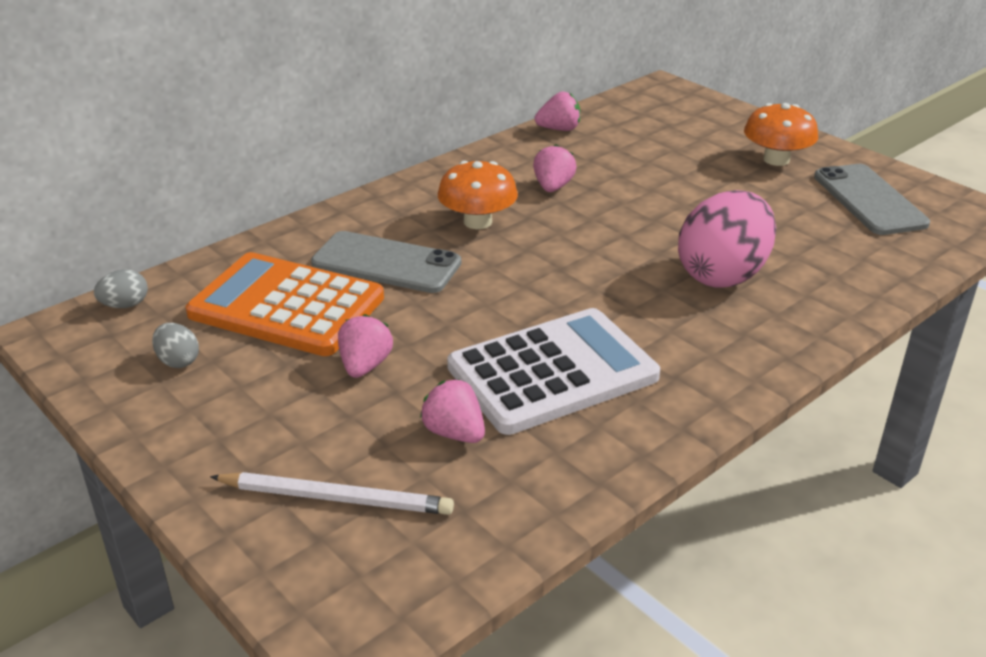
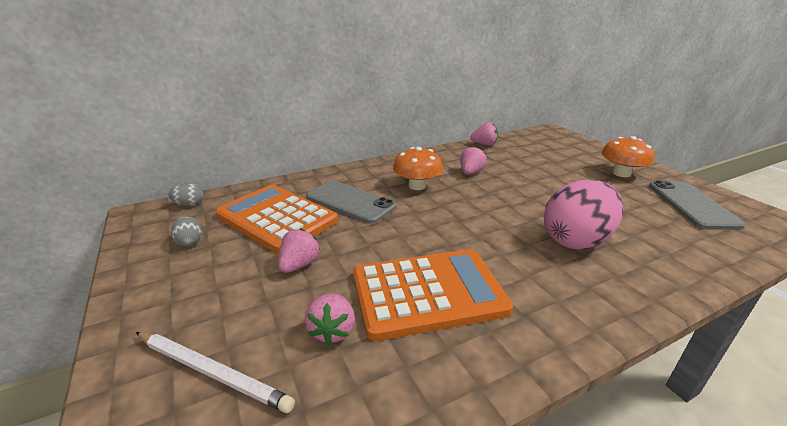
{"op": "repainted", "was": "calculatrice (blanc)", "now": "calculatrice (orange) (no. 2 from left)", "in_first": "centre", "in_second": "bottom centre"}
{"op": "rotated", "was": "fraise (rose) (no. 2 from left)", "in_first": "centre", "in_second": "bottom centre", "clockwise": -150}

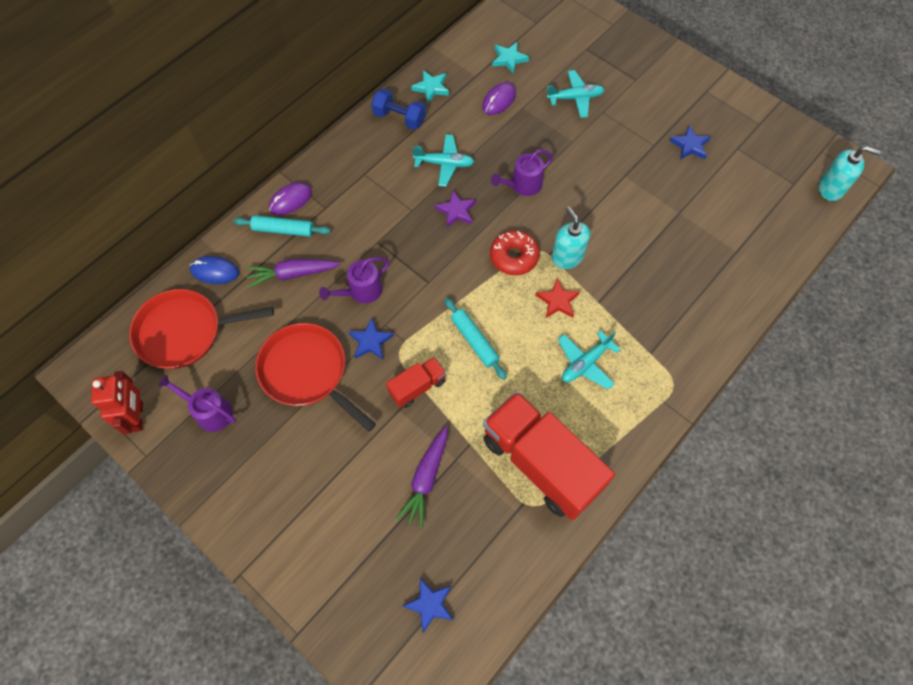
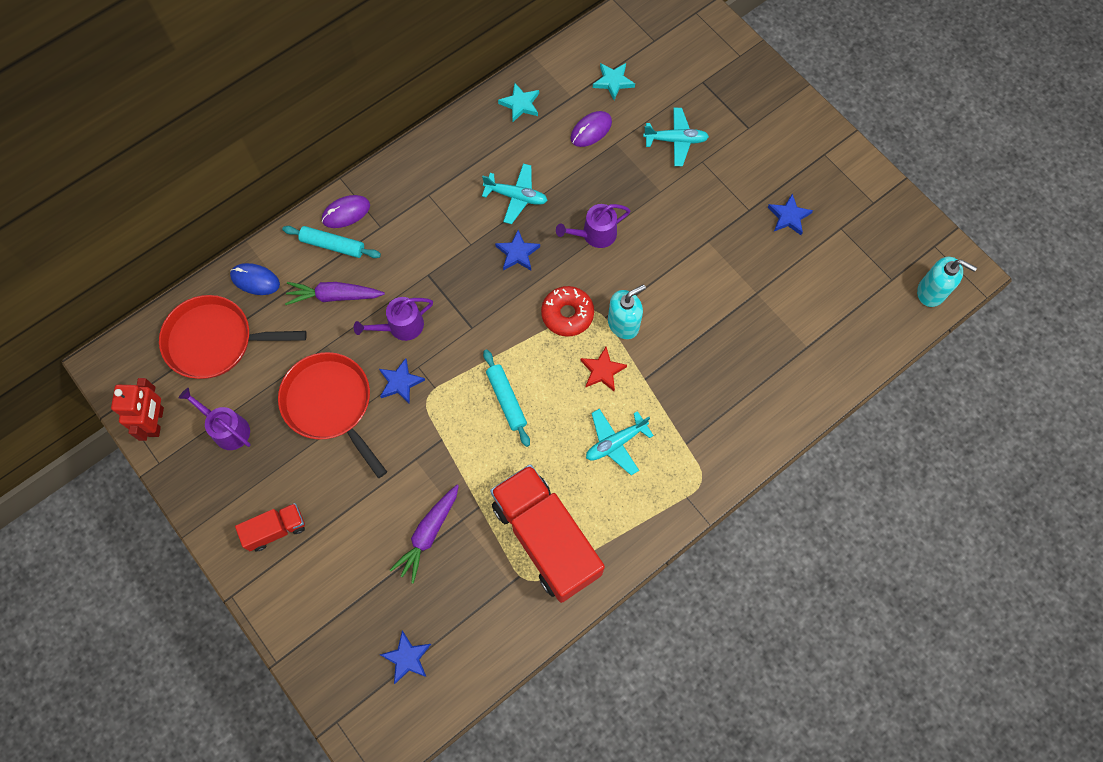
{"op": "gone", "was": "haltère (bleu)", "in_first": "top centre"}
{"op": "repainted", "was": "étoile (violet)", "now": "étoile (bleu) (no. 3 from left)", "in_first": "top centre", "in_second": "top centre"}
{"op": "rotated", "was": "distributeur de savon (turquoise) (no. 1 from left)", "in_first": "centre", "in_second": "centre", "clockwise": 75}
{"op": "shifted", "was": "camion (rouge) (no. 1 from left)", "in_first": "centre", "in_second": "bottom left"}

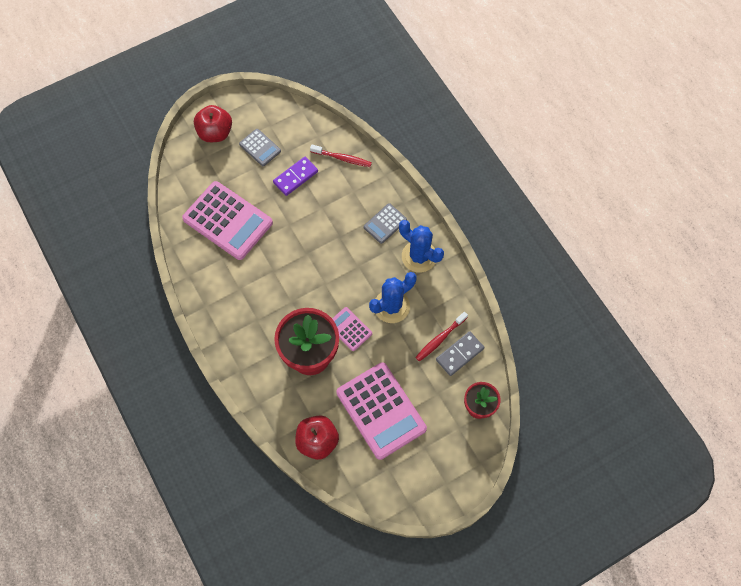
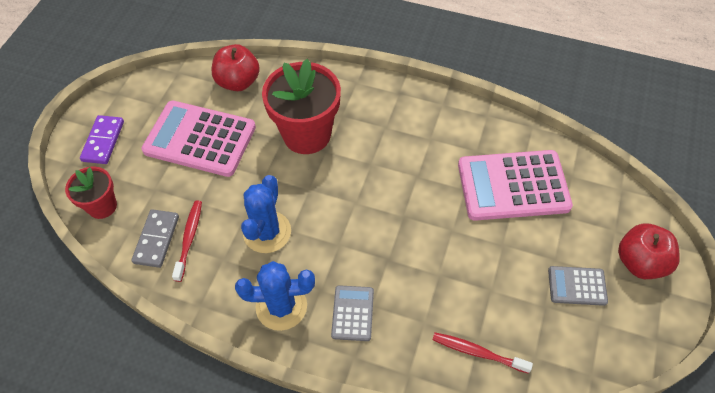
{"op": "rotated", "was": "brosse à dents (rouge) (no. 1 from left in the first image)", "in_first": "top centre", "in_second": "bottom right", "clockwise": 45}
{"op": "shifted", "was": "domino (violet)", "in_first": "top centre", "in_second": "middle left"}
{"op": "gone", "was": "calculatrice (rose) (no. 2 from left)", "in_first": "centre"}

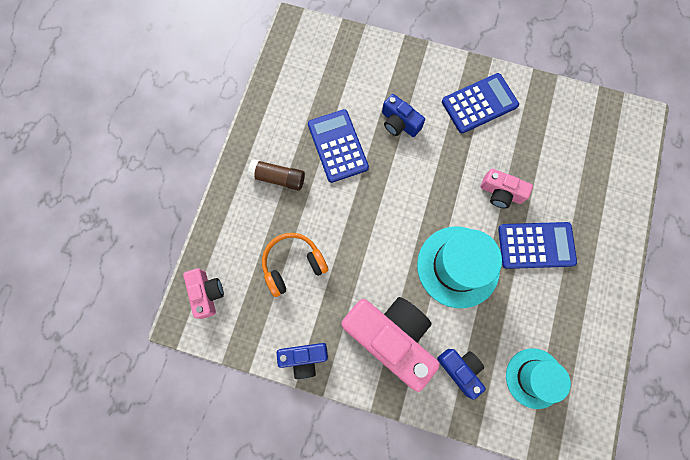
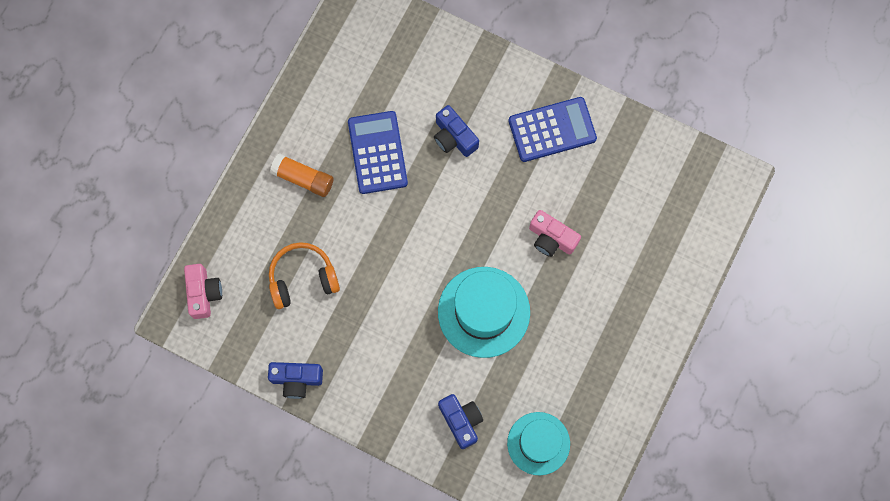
{"op": "repainted", "was": "bâton de colle (marron)", "now": "bâton de colle (orange)", "in_first": "centre", "in_second": "centre"}
{"op": "gone", "was": "calculatrice (bleu) (no. 3 from left)", "in_first": "middle right"}
{"op": "gone", "was": "appareil photo (rose) (no. 2 from left)", "in_first": "bottom centre"}

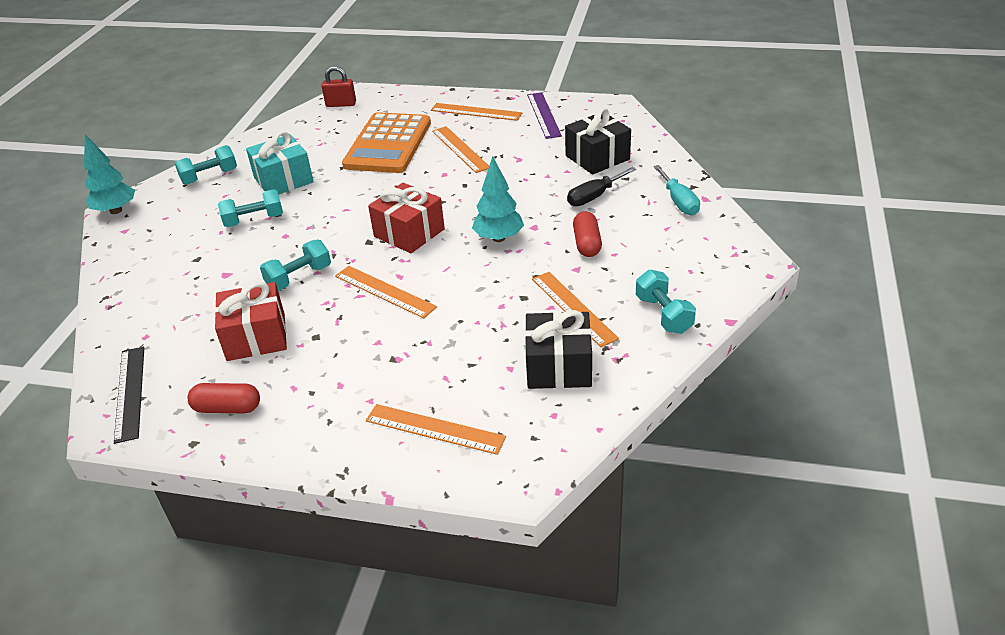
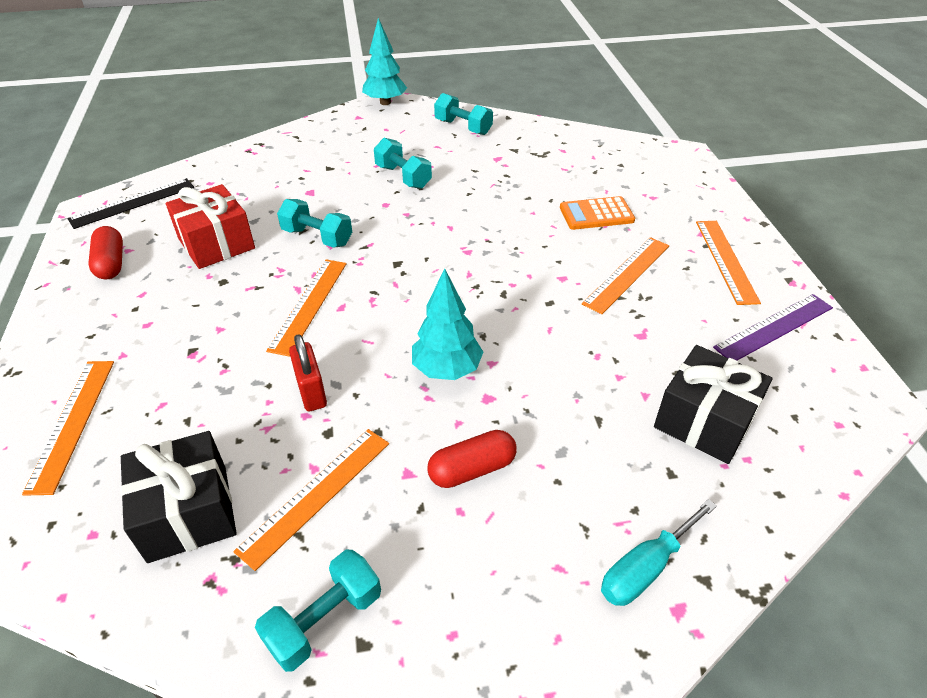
{"op": "shifted", "was": "cadenas (rouge)", "in_first": "top centre", "in_second": "middle left"}
{"op": "scaled", "was": "calculatrice (orange)", "in_first": "top centre", "in_second": "top centre", "ratio": 0.52}
{"op": "gone", "was": "cadeau (turquoise)", "in_first": "top left"}
{"op": "gone", "was": "tournevis (noir)", "in_first": "top centre"}
{"op": "gone", "was": "cadeau (rouge) (no. 2 from left)", "in_first": "centre"}

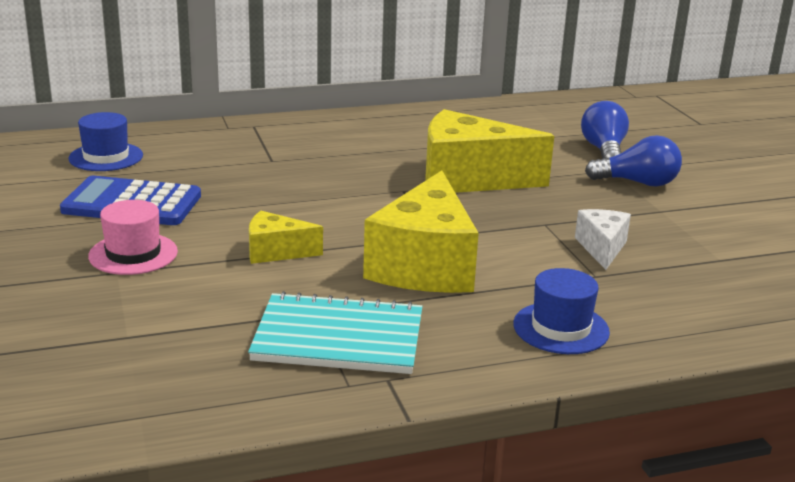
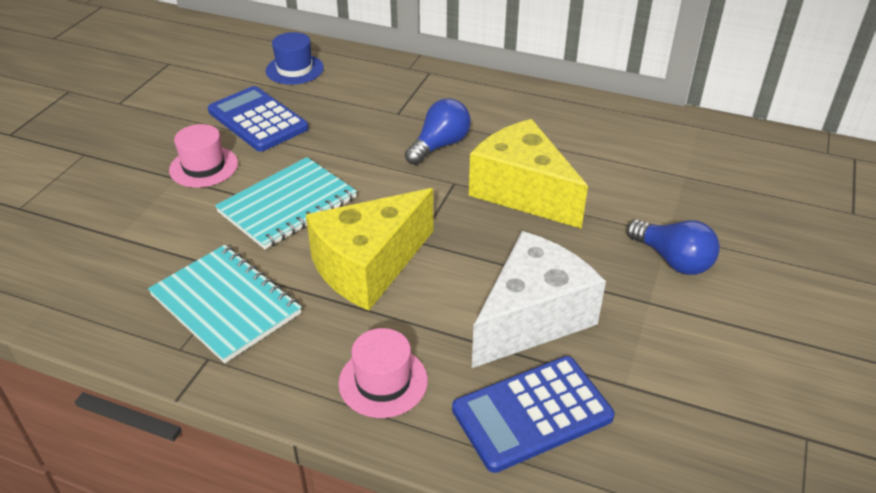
{"op": "shifted", "was": "ampoule (bleu) (no. 1 from left)", "in_first": "top right", "in_second": "top centre"}
{"op": "scaled", "was": "fromage (blanc)", "in_first": "middle right", "in_second": "centre", "ratio": 1.98}
{"op": "swapped", "was": "fromage (jaune) (no. 1 from left)", "now": "carnet (turquoise) (no. 2 from left)", "in_first": "centre", "in_second": "middle left"}
{"op": "repainted", "was": "chapeau (bleu) (no. 2 from left)", "now": "chapeau (rose) (no. 2 from left)", "in_first": "middle right", "in_second": "bottom centre"}
{"op": "new", "now": "calculatrice (bleu) (no. 2 from left)", "in_second": "bottom centre"}

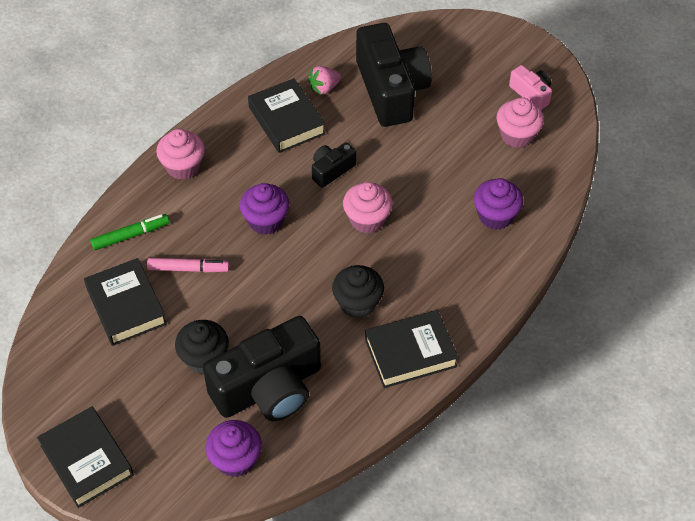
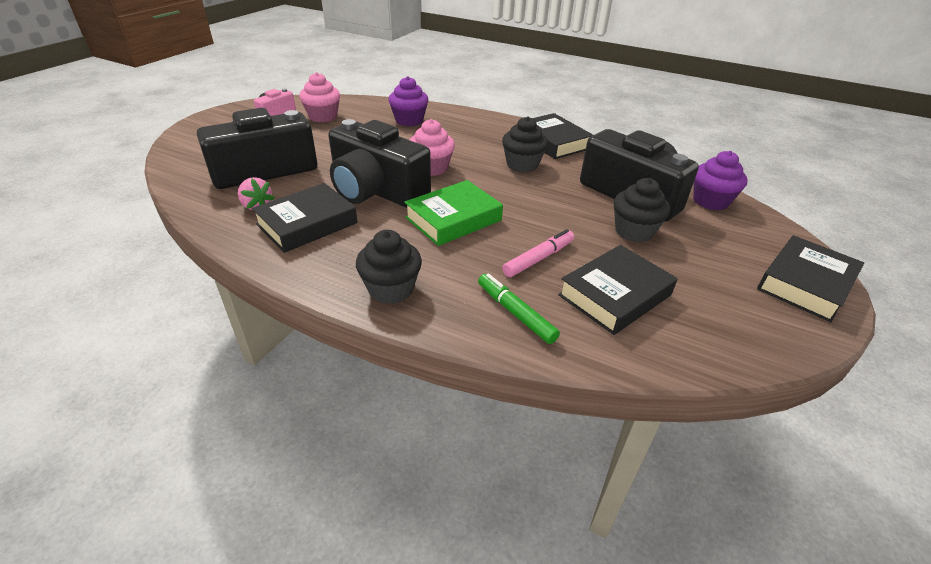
{"op": "repainted", "was": "muffin (rose) (no. 1 from left)", "now": "muffin (noir) (no. 1 from left)", "in_first": "top left", "in_second": "centre"}
{"op": "scaled", "was": "appareil photo (noir) (no. 2 from left)", "in_first": "top centre", "in_second": "top centre", "ratio": 2.15}
{"op": "swapped", "was": "muffin (violet) (no. 2 from left)", "now": "livre (vert)", "in_first": "centre", "in_second": "centre"}
{"op": "rotated", "was": "feutre (rose)", "in_first": "middle left", "in_second": "centre", "clockwise": 60}

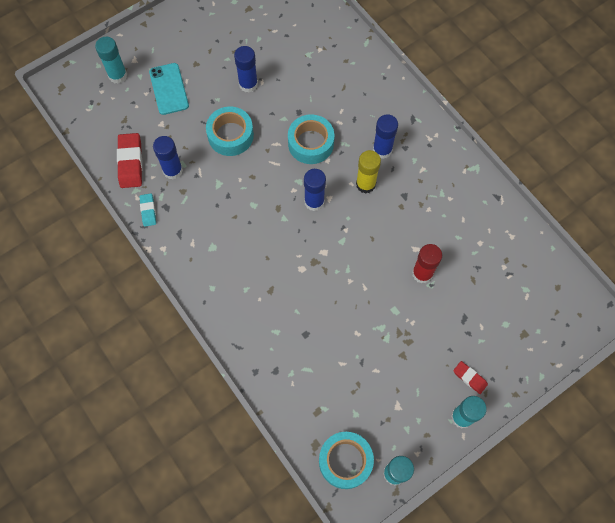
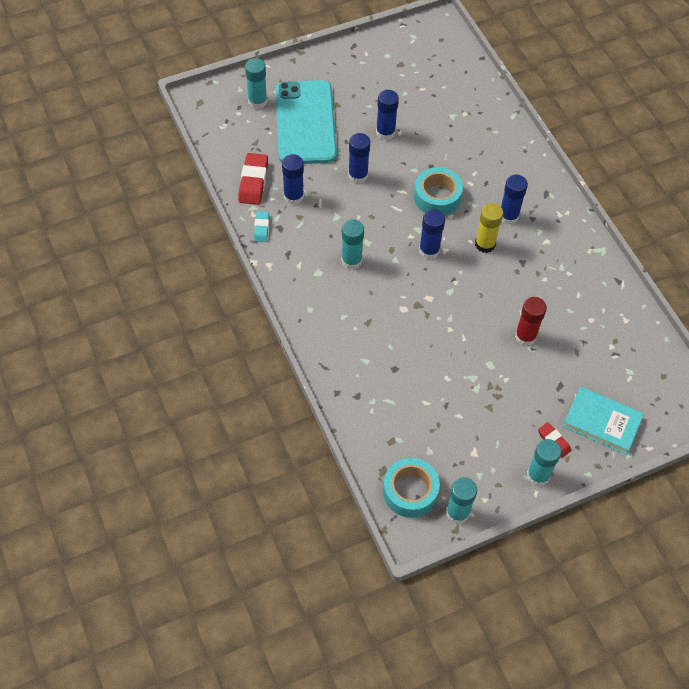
{"op": "scaled", "was": "téléphone (turquoise)", "in_first": "top left", "in_second": "top centre", "ratio": 1.86}
{"op": "swapped", "was": "ruban adhésif (turquoise) (no. 1 from left)", "now": "bâton de colle (bleu) (no. 2 from left)", "in_first": "top centre", "in_second": "top centre"}
{"op": "new", "now": "bâton de colle (turquoise) (no. 2 from left)", "in_second": "centre"}
{"op": "new", "now": "livre (turquoise)", "in_second": "middle right"}

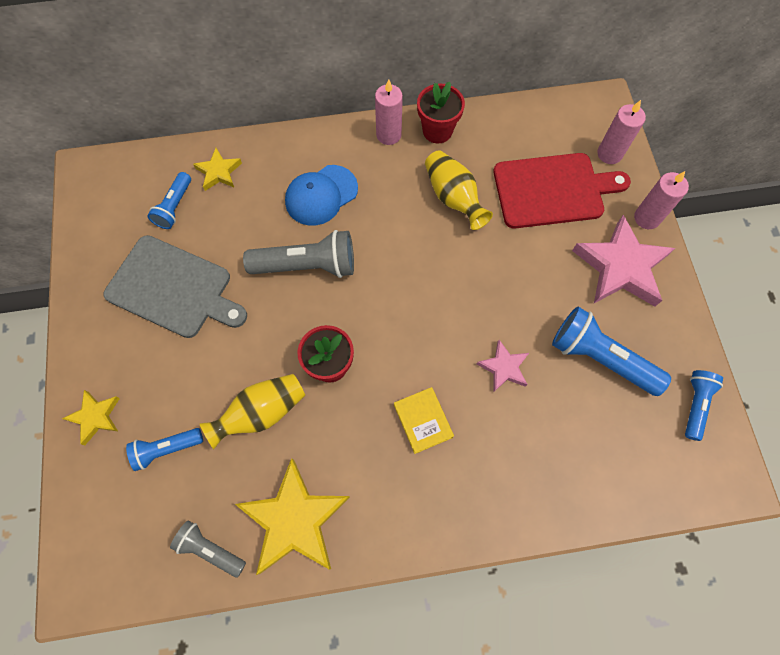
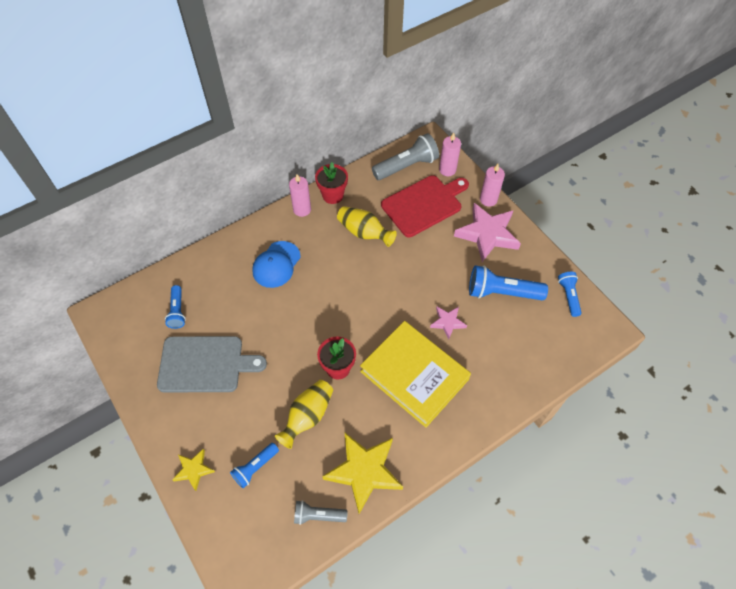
{"op": "gone", "was": "étoile (jaune) (no. 2 from left)", "in_first": "top left"}
{"op": "shifted", "was": "lampe de poche (gris) (no. 2 from left)", "in_first": "centre", "in_second": "top centre"}
{"op": "scaled", "was": "livre (jaune)", "in_first": "centre", "in_second": "centre", "ratio": 2.33}

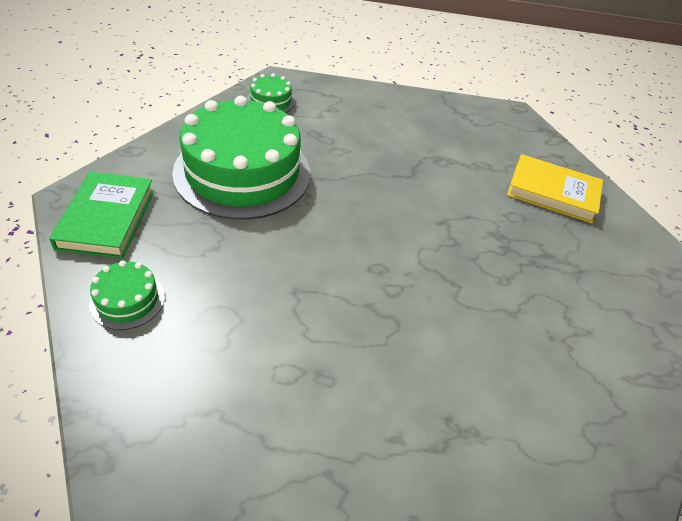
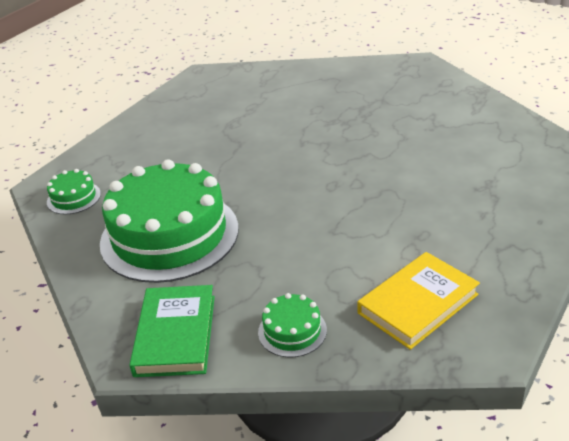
{"op": "shifted", "was": "livre (jaune)", "in_first": "middle right", "in_second": "bottom right"}
{"op": "rotated", "was": "livre (vert)", "in_first": "middle left", "in_second": "bottom left", "clockwise": 60}

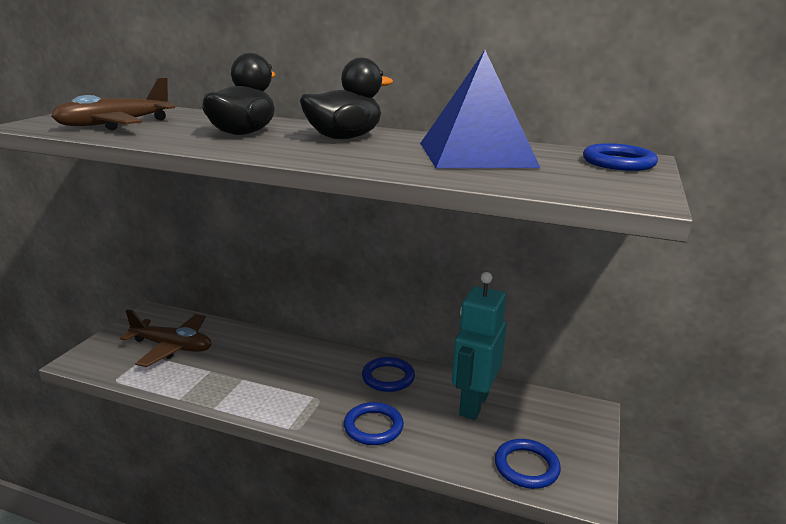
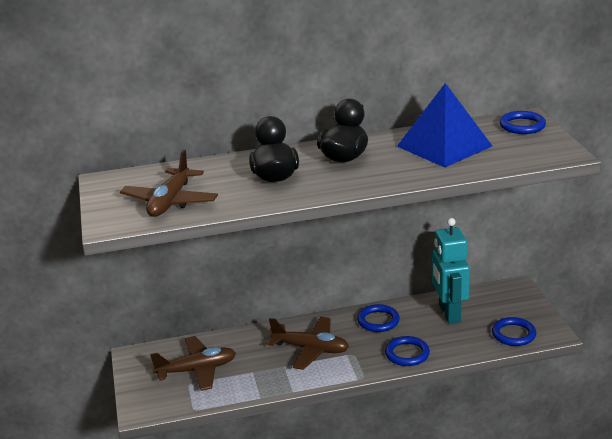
{"op": "new", "now": "avion (marron) (no. 3 from left)", "in_second": "bottom centre"}

